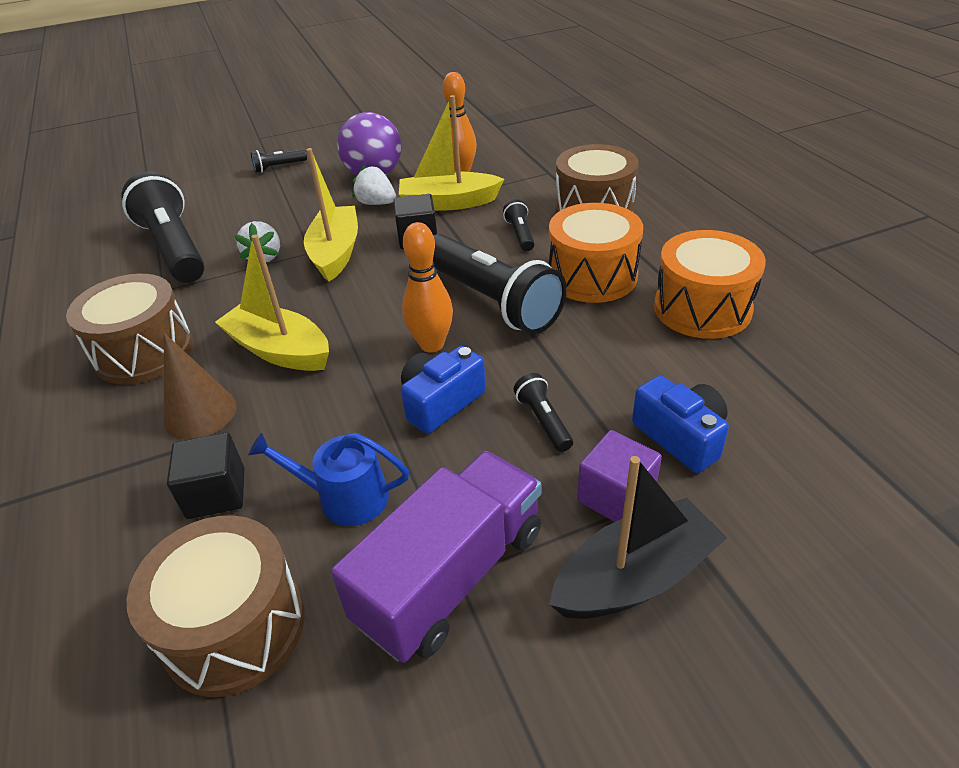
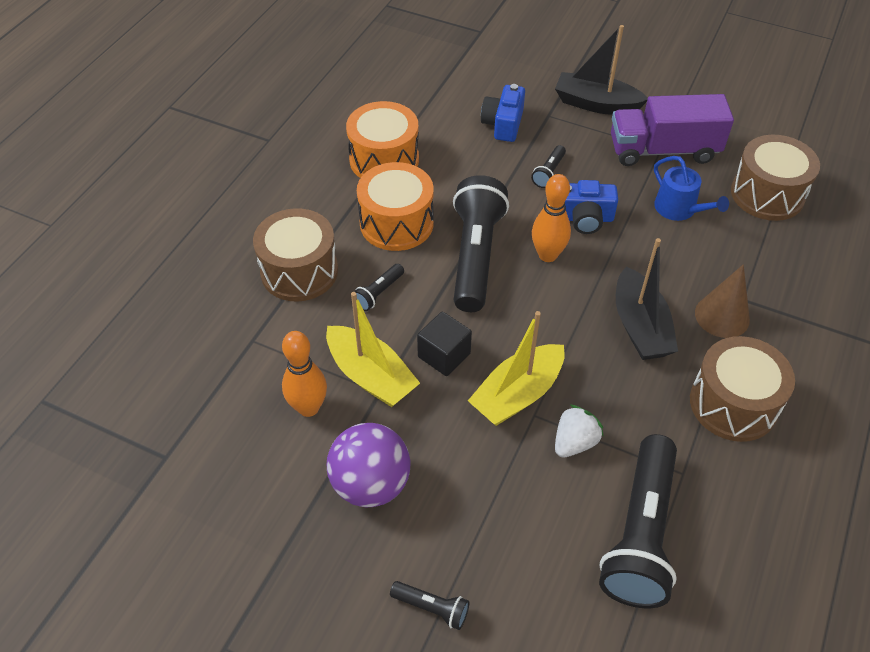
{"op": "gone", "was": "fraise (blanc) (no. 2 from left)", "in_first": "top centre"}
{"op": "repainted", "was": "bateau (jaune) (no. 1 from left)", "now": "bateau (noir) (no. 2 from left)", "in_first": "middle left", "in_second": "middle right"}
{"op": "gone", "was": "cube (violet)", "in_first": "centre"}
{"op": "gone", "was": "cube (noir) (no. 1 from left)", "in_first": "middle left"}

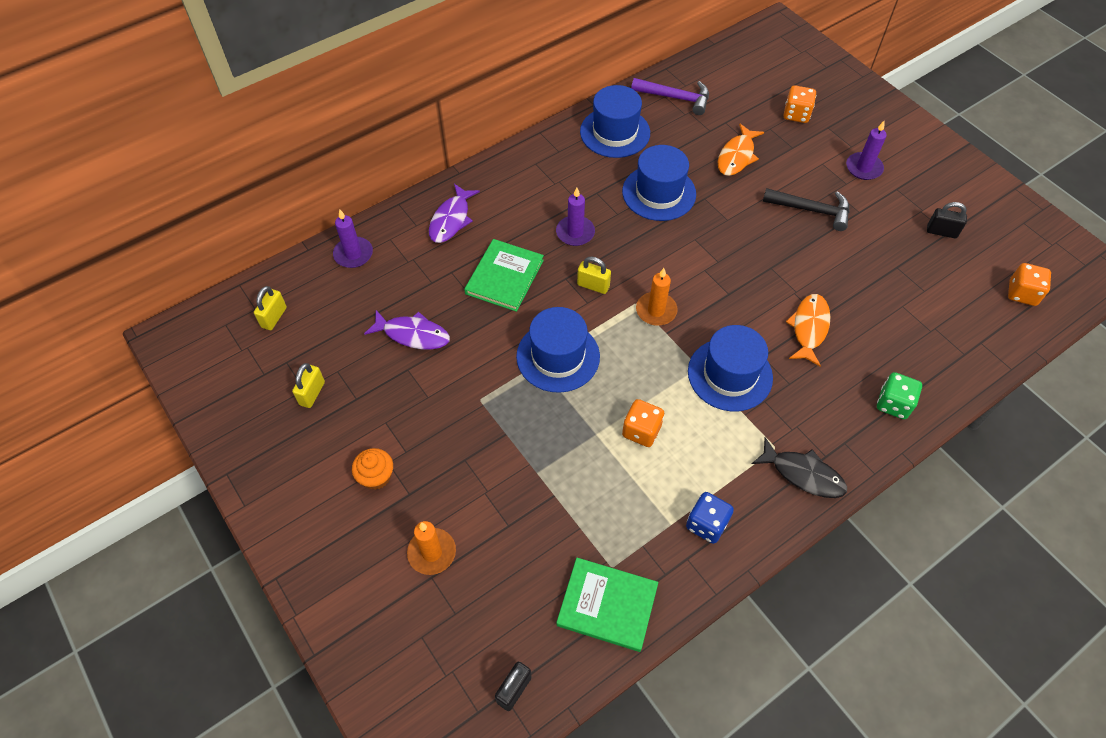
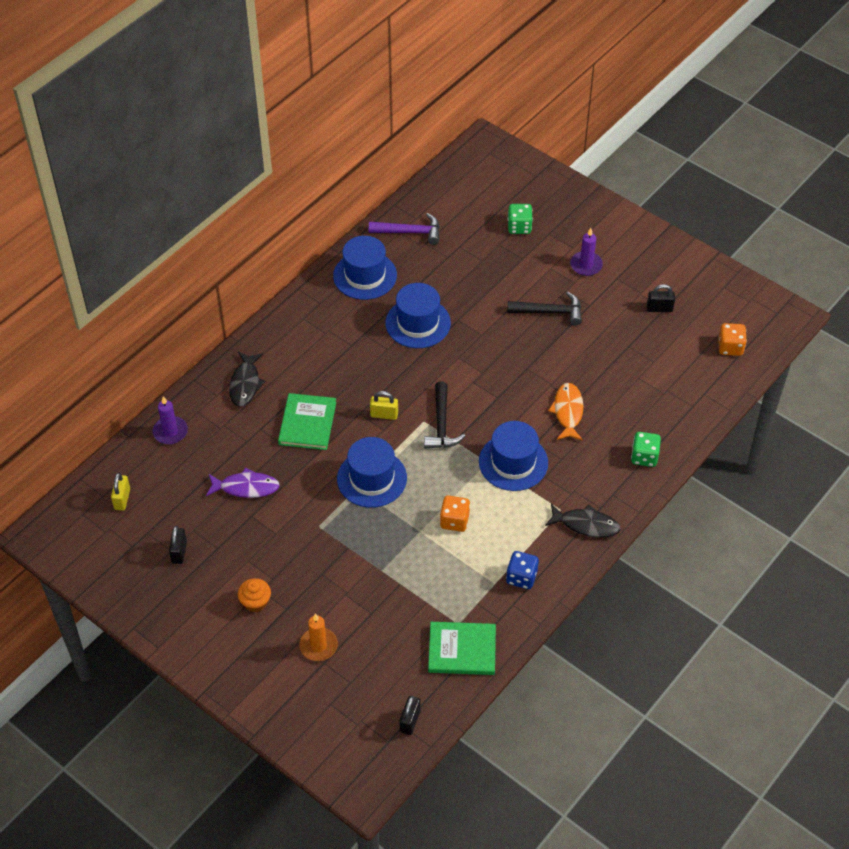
{"op": "repainted", "was": "dé (orange) (no. 2 from left)", "now": "dé (vert) (no. 1 from left)", "in_first": "top right", "in_second": "top centre"}
{"op": "gone", "was": "poisson (orange) (no. 1 from left)", "in_first": "top right"}
{"op": "repainted", "was": "poisson (violet) (no. 2 from left)", "now": "poisson (noir) (no. 1 from left)", "in_first": "top centre", "in_second": "middle left"}
{"op": "gone", "was": "bougie (violet) (no. 2 from left)", "in_first": "top centre"}
{"op": "swapped", "was": "bougie (orange) (no. 2 from left)", "now": "marteau (noir) (no. 1 from left)", "in_first": "centre", "in_second": "centre"}
{"op": "repainted", "was": "cadenas (jaune) (no. 2 from left)", "now": "cadenas (noir) (no. 1 from left)", "in_first": "middle left", "in_second": "middle left"}

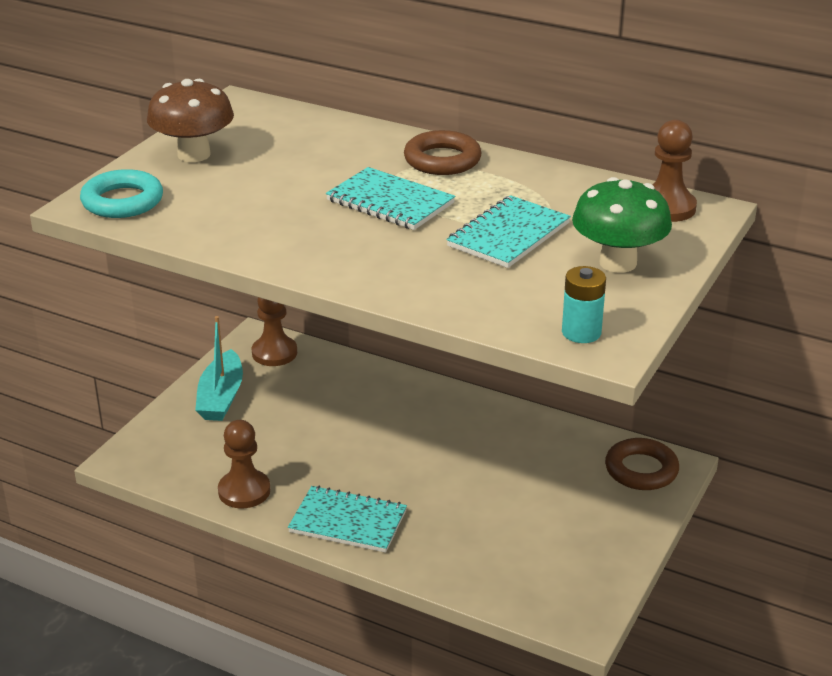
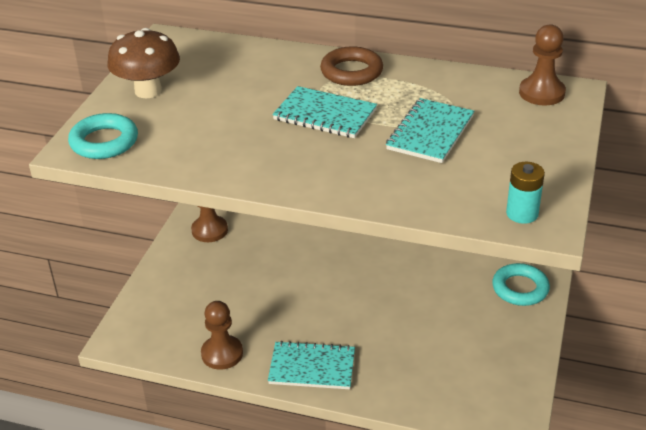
{"op": "gone", "was": "champignon (vert)", "in_first": "top right"}
{"op": "gone", "was": "bateau (turquoise)", "in_first": "middle left"}
{"op": "repainted", "was": "anneau (marron) (no. 2 from left)", "now": "anneau (turquoise) (no. 2 from left)", "in_first": "bottom right", "in_second": "middle right"}

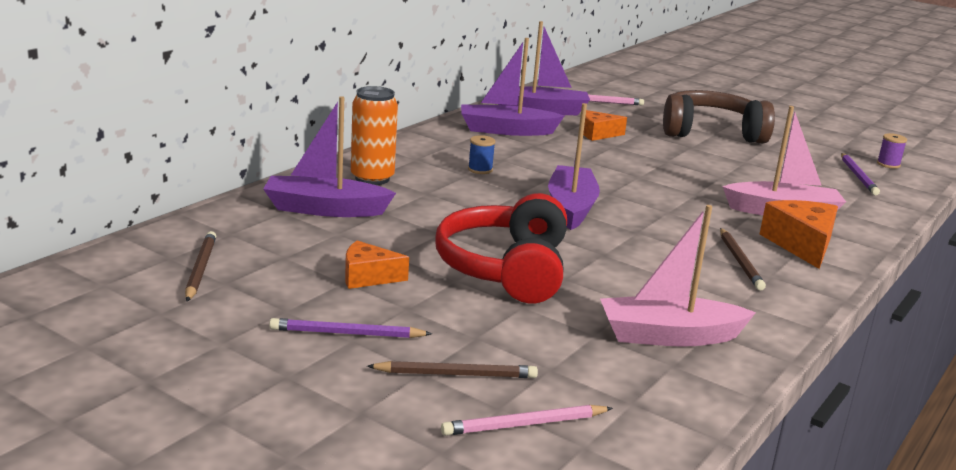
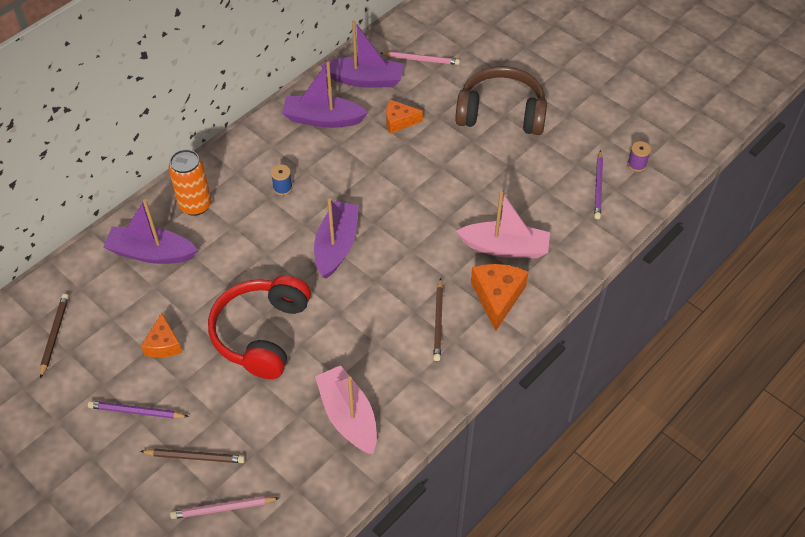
{"op": "rotated", "was": "bateau (rose) (no. 1 from left)", "in_first": "middle right", "in_second": "bottom centre", "clockwise": 60}
{"op": "rotated", "was": "fromage (orange) (no. 1 from left)", "in_first": "centre", "in_second": "middle left", "clockwise": -105}

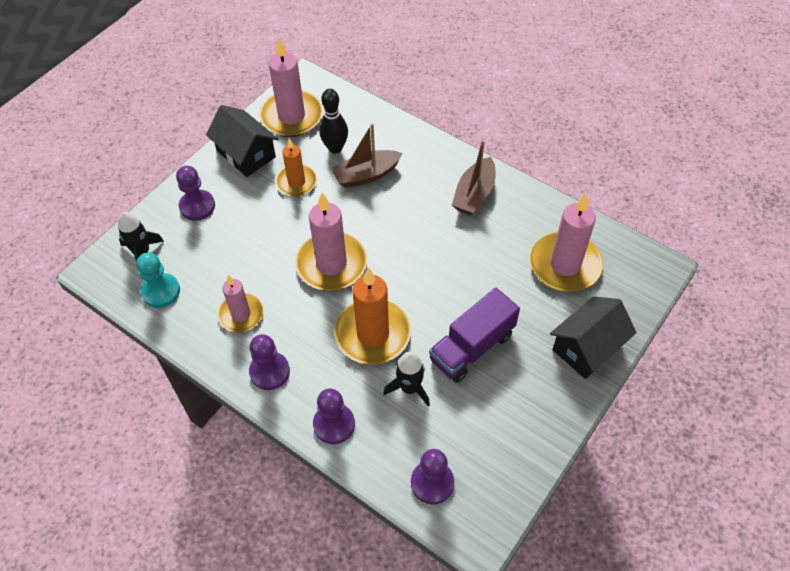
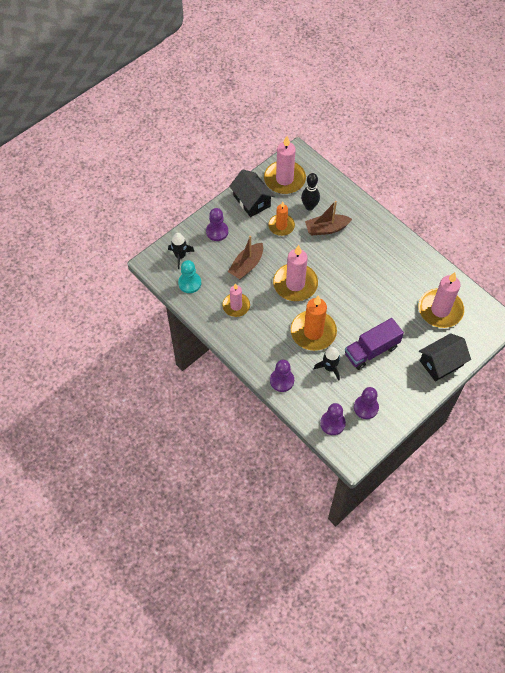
{"op": "shifted", "was": "bateau (marron) (no. 2 from left in the first image)", "now": "bateau (marron) (no. 1 from left)", "in_first": "top centre", "in_second": "centre"}
{"op": "shifted", "was": "pion (violet) (no. 2 from left in the first image)", "now": "pion (violet) (no. 4 from left)", "in_first": "centre", "in_second": "middle right"}

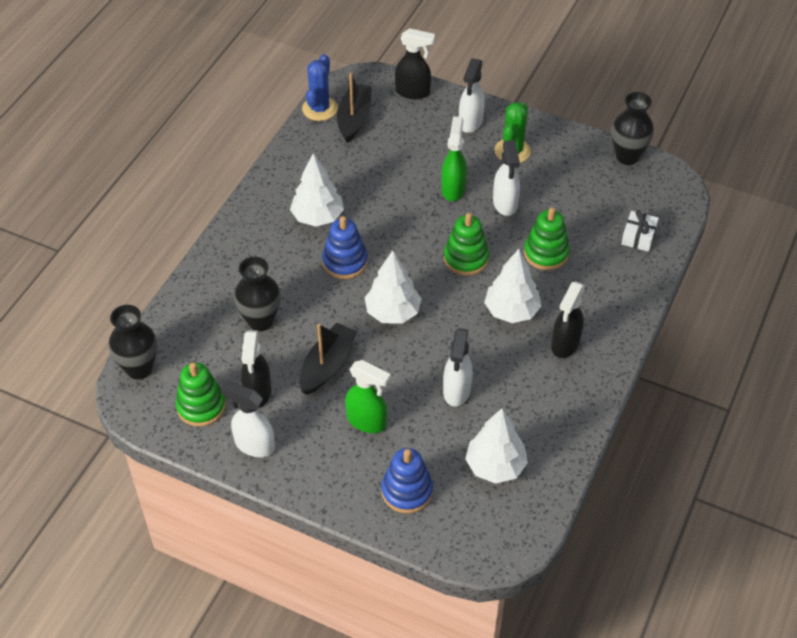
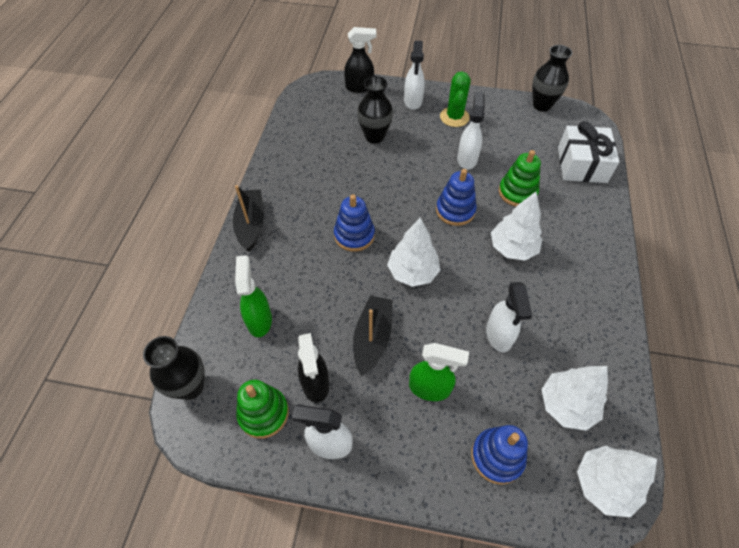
{"op": "gone", "was": "cactus (bleu)", "in_first": "top centre"}
{"op": "shifted", "was": "bateau (noir) (no. 2 from left in the first image)", "now": "bateau (noir) (no. 1 from left)", "in_first": "top centre", "in_second": "centre"}
{"op": "shifted", "was": "vaporisateur (vert) (no. 2 from left in the first image)", "now": "vaporisateur (vert) (no. 1 from left)", "in_first": "top centre", "in_second": "centre"}
{"op": "rotated", "was": "vaporisateur (blanc) (no. 4 from left in the first image)", "in_first": "top centre", "in_second": "top centre", "clockwise": -150}
{"op": "shifted", "was": "arbre (blanc) (no. 1 from left in the first image)", "now": "arbre (blanc) (no. 4 from left)", "in_first": "top centre", "in_second": "bottom right"}
{"op": "scaled", "was": "cadeau (blanc)", "in_first": "middle right", "in_second": "top right", "ratio": 1.84}
{"op": "repainted", "was": "jouet à empiler (vert) (no. 2 from left)", "now": "jouet à empiler (bleu) (no. 2 from left)", "in_first": "centre", "in_second": "centre"}
{"op": "shifted", "was": "vase (noir) (no. 2 from left)", "in_first": "middle left", "in_second": "top centre"}
{"op": "gone", "was": "vaporisateur (noir) (no. 3 from left)", "in_first": "middle right"}

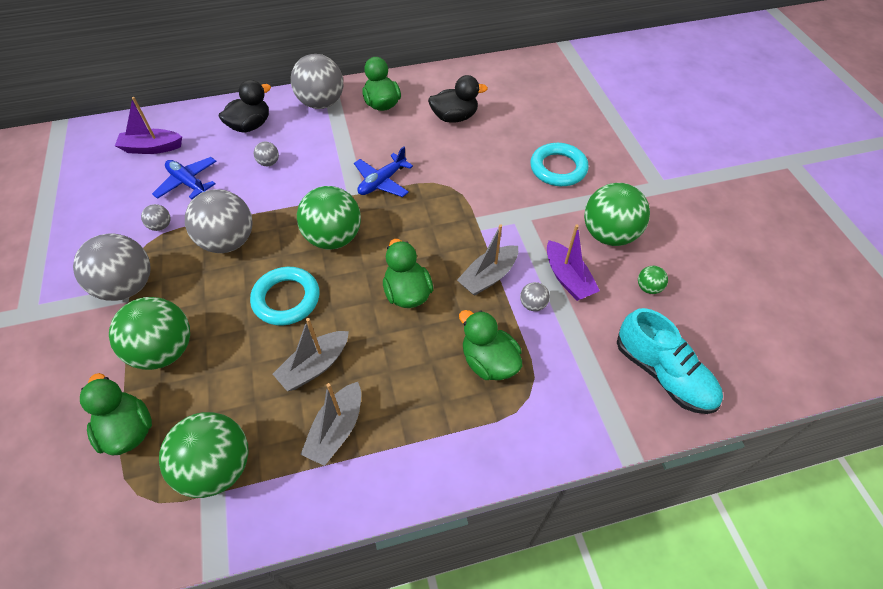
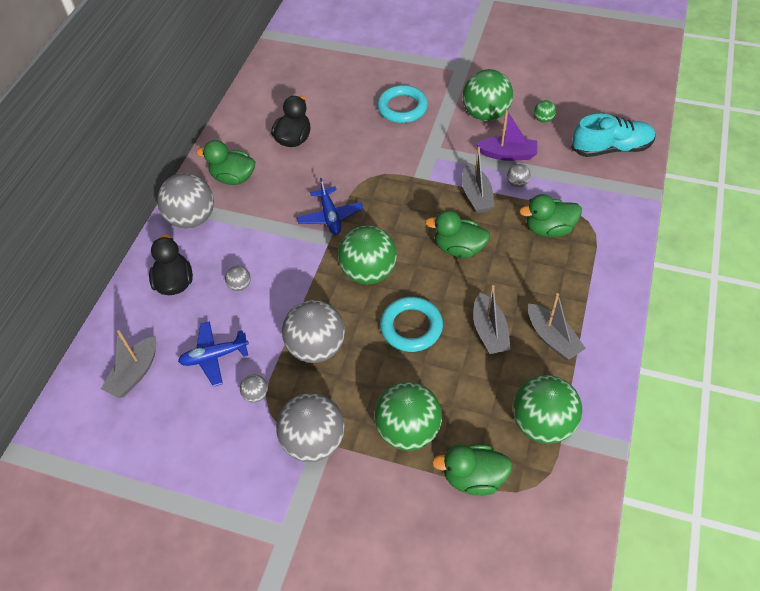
{"op": "repainted", "was": "bateau (violet) (no. 1 from left)", "now": "bateau (gris) (no. 1 from left)", "in_first": "top left", "in_second": "middle left"}

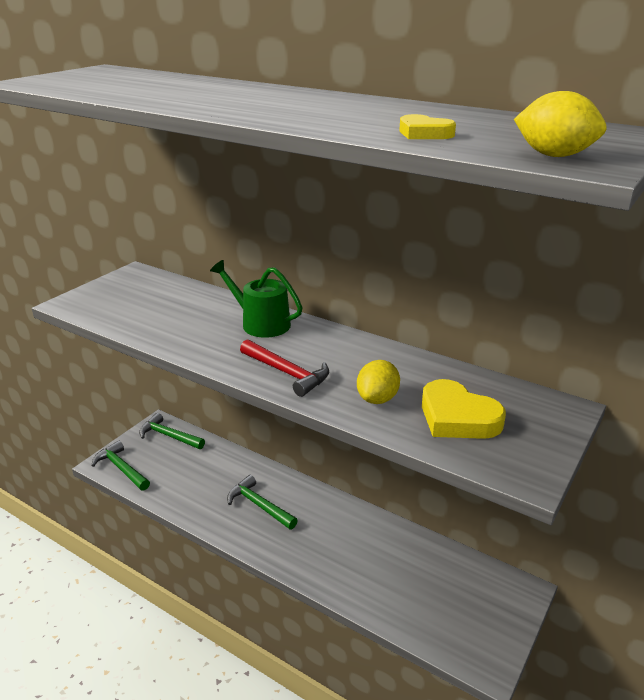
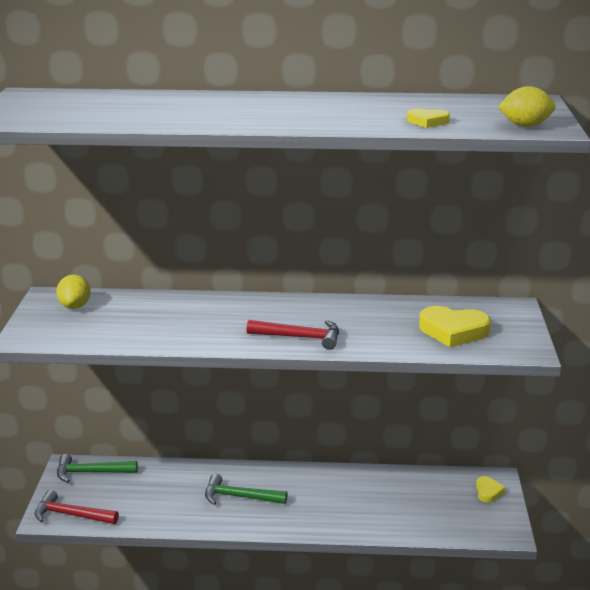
{"op": "gone", "was": "arrosoir (vert)", "in_first": "centre"}
{"op": "shifted", "was": "citron (jaune) (no. 1 from left)", "in_first": "centre", "in_second": "middle left"}
{"op": "repainted", "was": "marteau (vert) (no. 1 from left)", "now": "marteau (rouge) (no. 1 from left)", "in_first": "middle left", "in_second": "bottom left"}
{"op": "new", "now": "cœur (jaune) (no. 3 from left)", "in_second": "bottom right"}

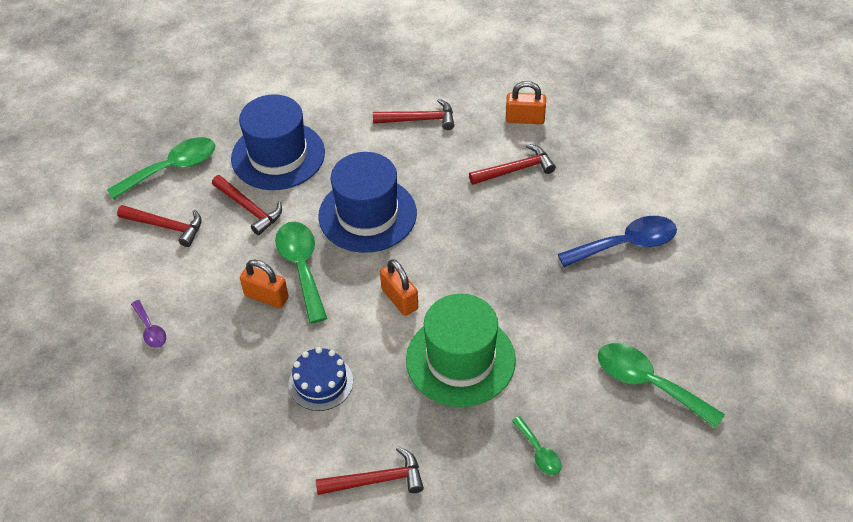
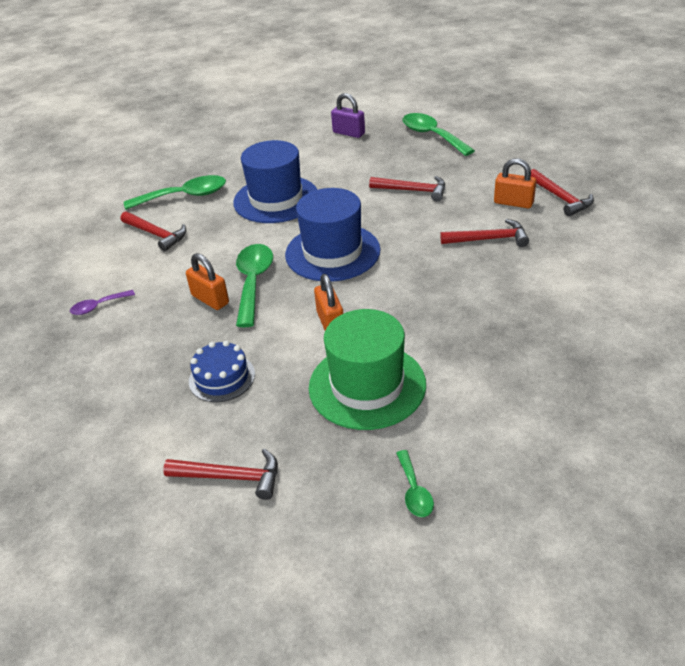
{"op": "shifted", "was": "marteau (rouge) (no. 2 from left in the first image)", "now": "marteau (rouge) (no. 5 from left)", "in_first": "middle left", "in_second": "top right"}
{"op": "gone", "was": "cuillère (bleu)", "in_first": "middle right"}
{"op": "rotated", "was": "cuillère (violet)", "in_first": "middle left", "in_second": "middle left", "clockwise": 75}
{"op": "shifted", "was": "cuillère (vert) (no. 4 from left)", "in_first": "bottom right", "in_second": "top centre"}
{"op": "new", "now": "cadenas (violet)", "in_second": "top centre"}

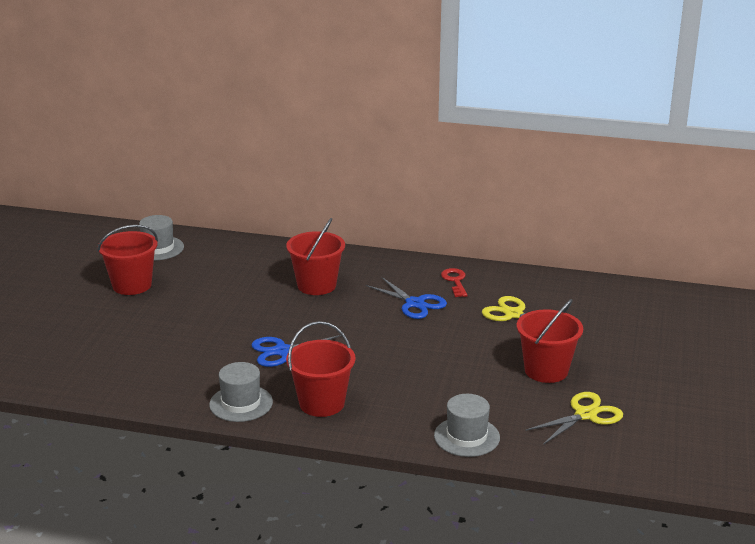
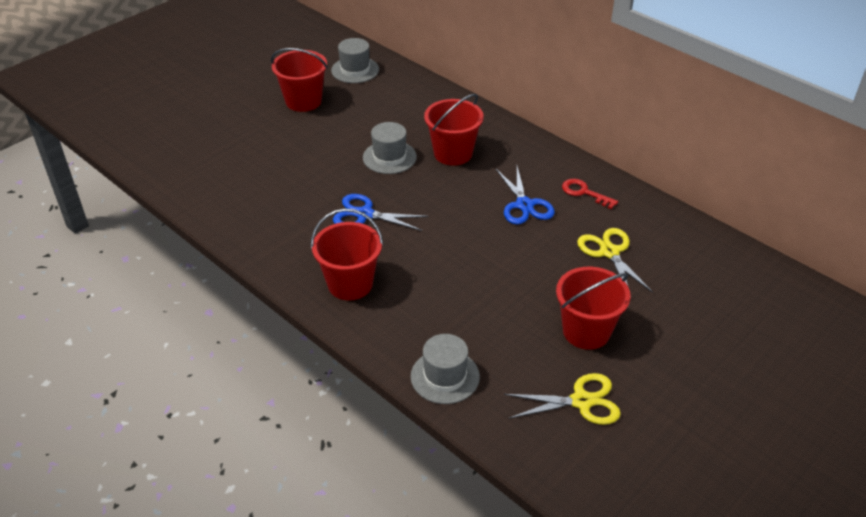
{"op": "rotated", "was": "clé (rouge)", "in_first": "centre", "in_second": "middle right", "clockwise": -75}
{"op": "shifted", "was": "chapeau (gris) (no. 2 from left)", "in_first": "bottom left", "in_second": "top centre"}

